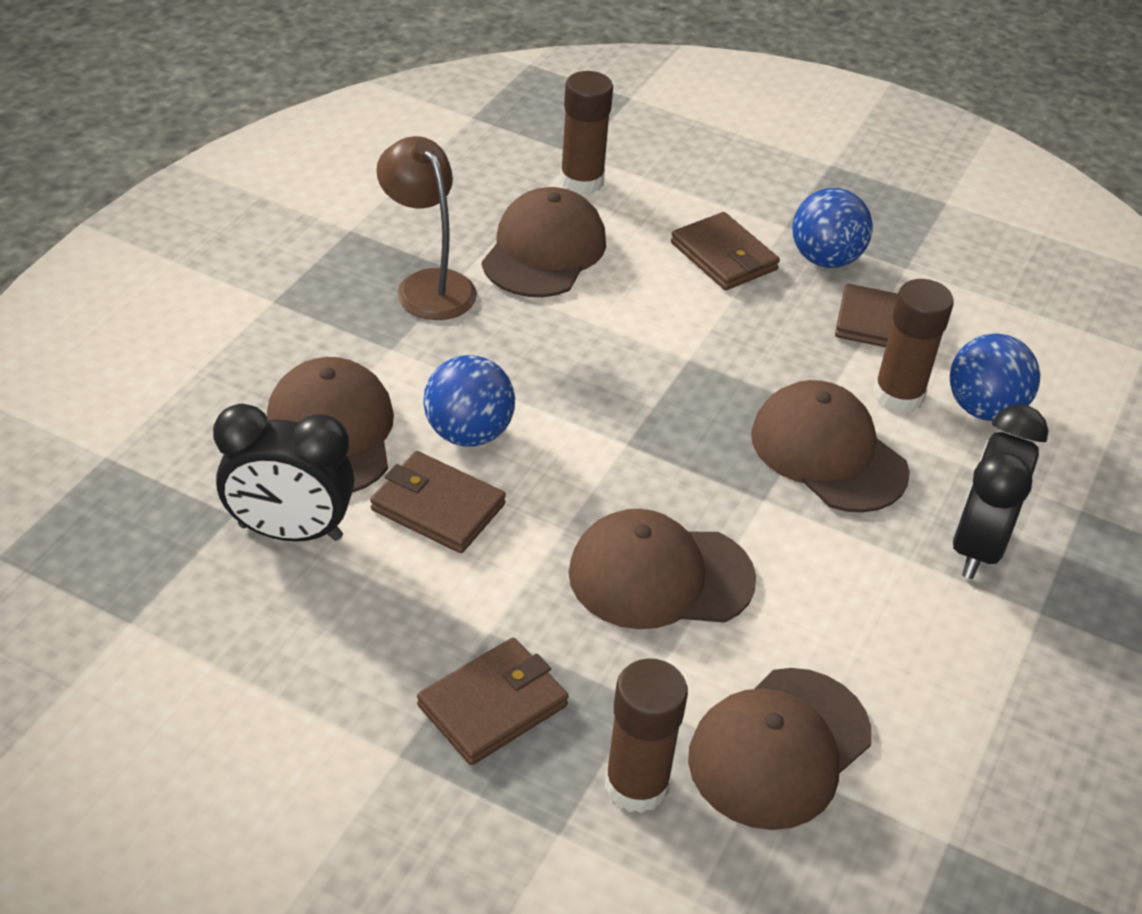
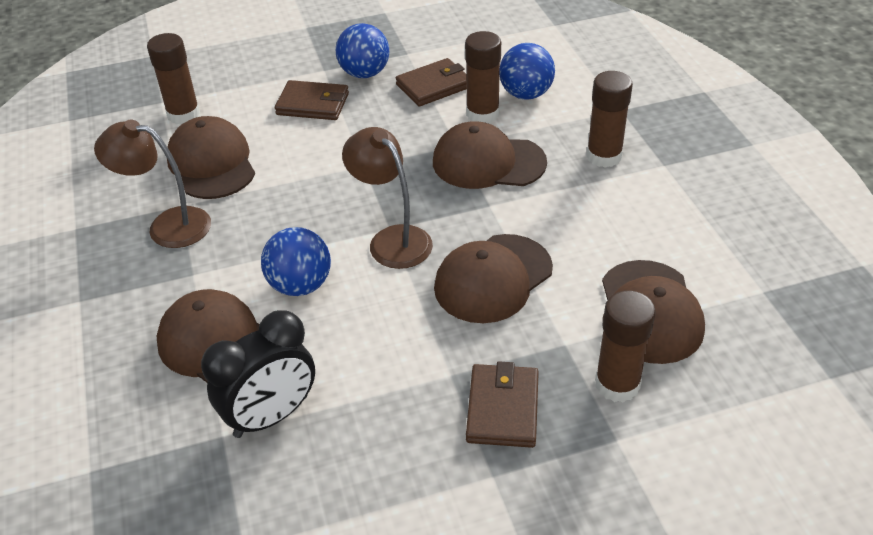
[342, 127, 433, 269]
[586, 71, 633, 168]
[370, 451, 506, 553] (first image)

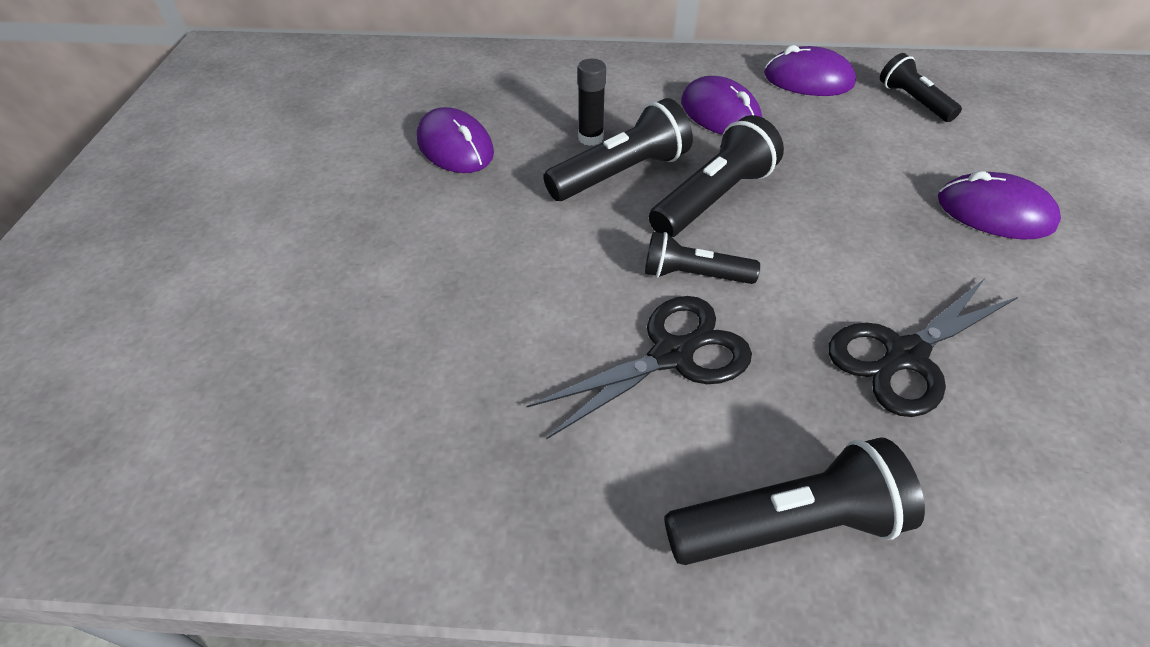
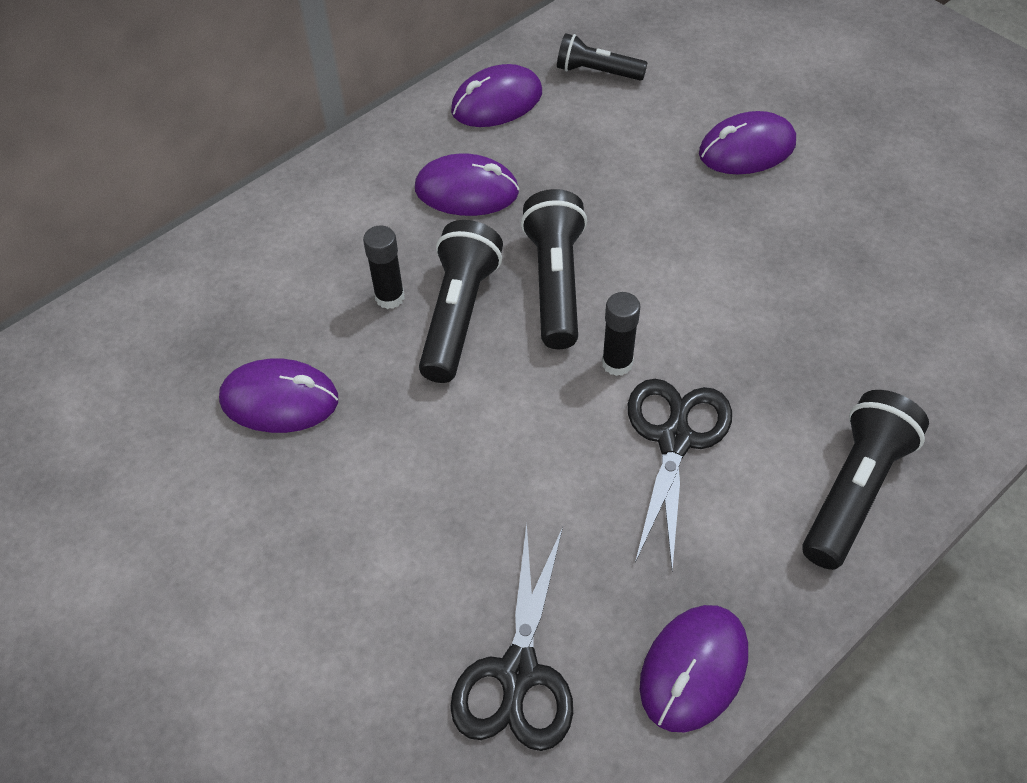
[450, 523, 573, 751]
[602, 292, 640, 376]
[640, 605, 748, 732]

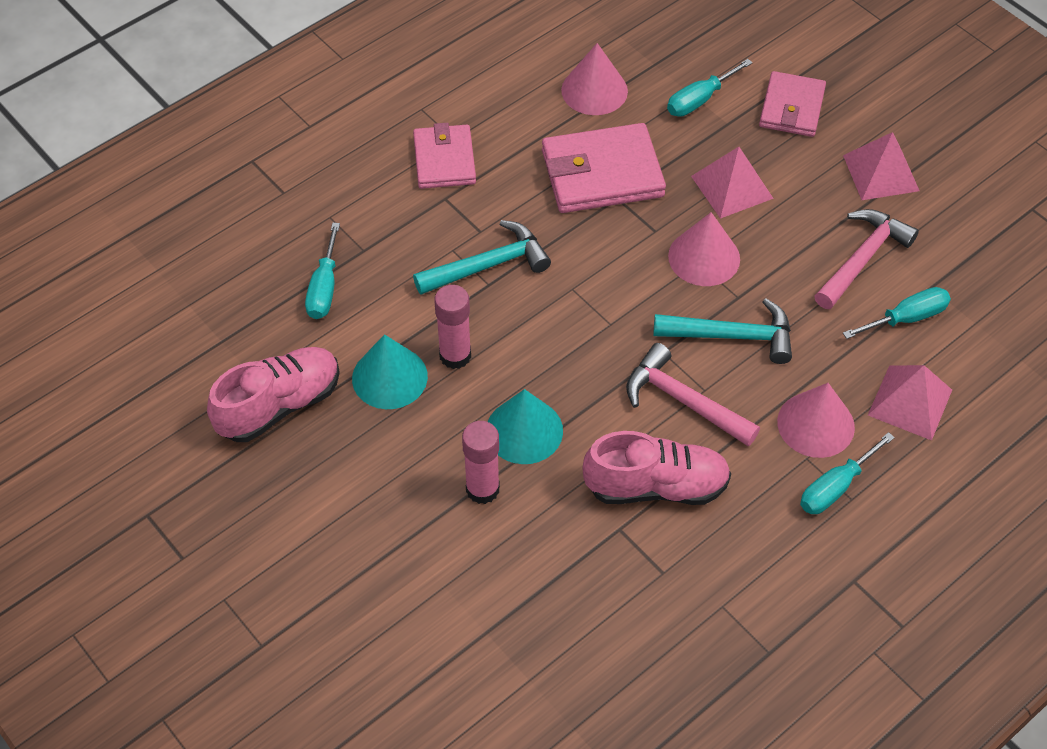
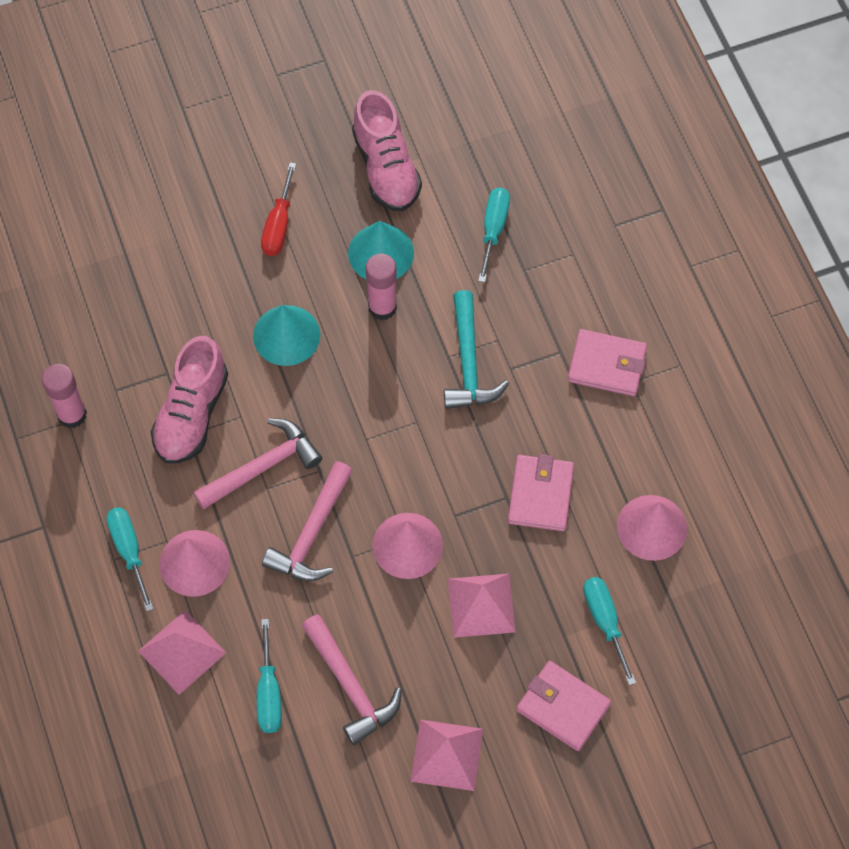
[42, 364, 87, 428]
[261, 162, 296, 256]
[262, 461, 353, 581]
[478, 188, 510, 282]
[508, 454, 574, 531]

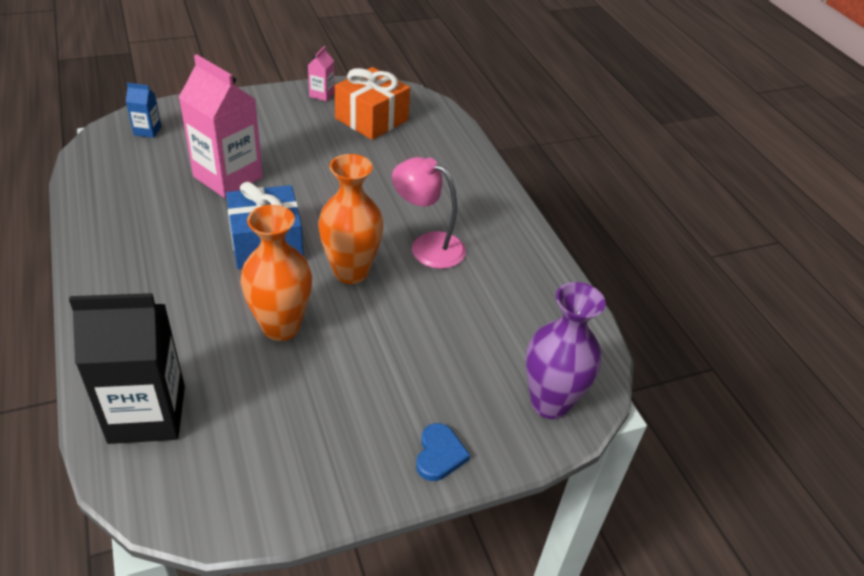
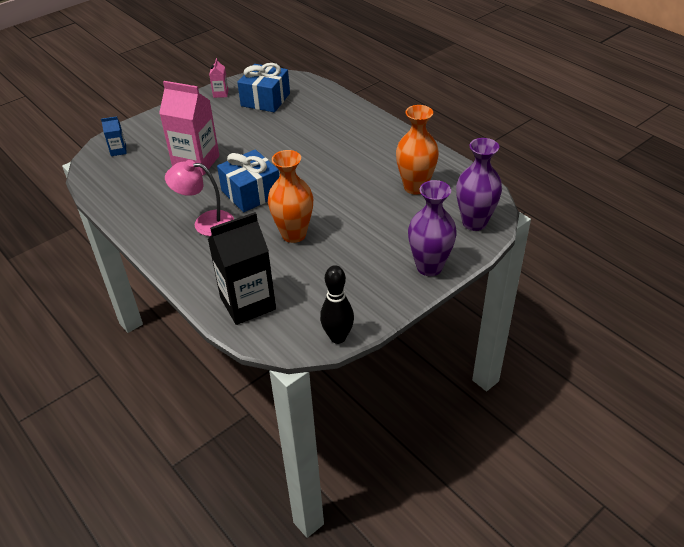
[165, 160, 234, 236]
[237, 63, 290, 112]
[320, 265, 354, 344]
[396, 105, 439, 195]
[408, 180, 457, 276]

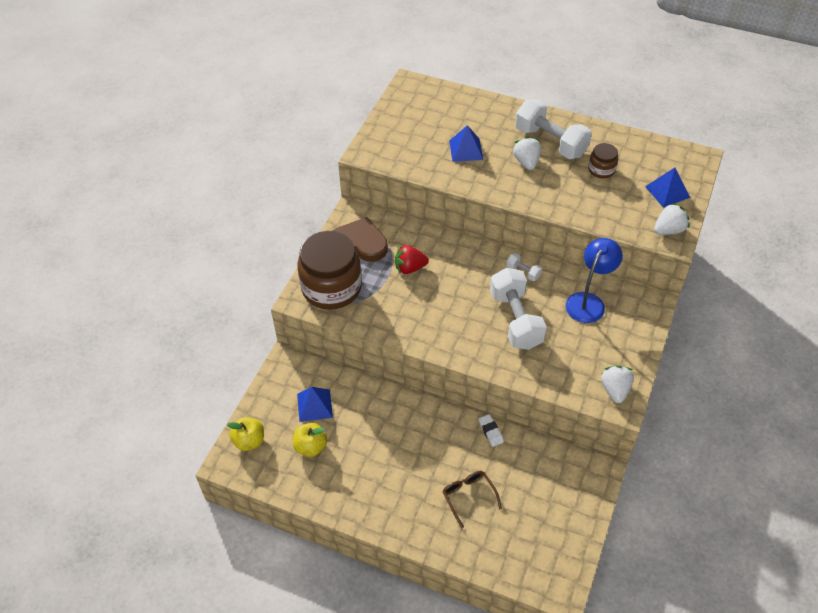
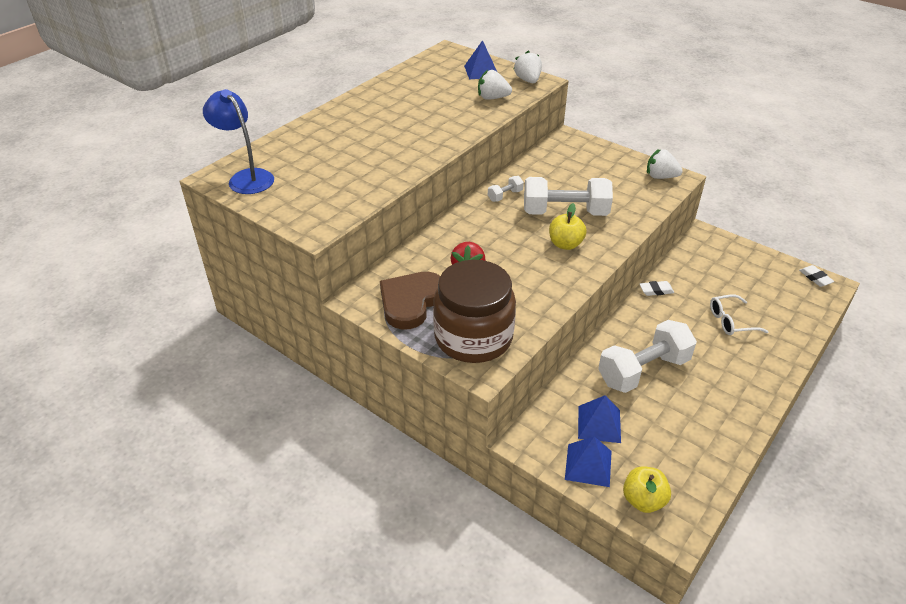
[203, 89, 274, 194]
[478, 70, 512, 100]
[549, 203, 586, 250]
[565, 436, 612, 487]
[598, 320, 697, 393]
[710, 294, 768, 335]
[799, 265, 835, 287]
[588, 143, 618, 178] (first image)

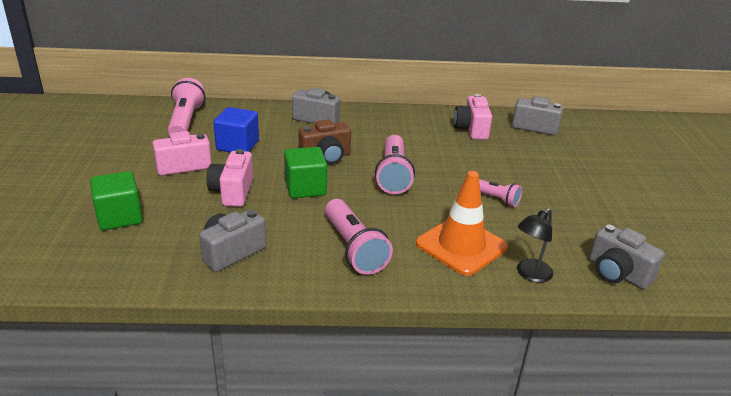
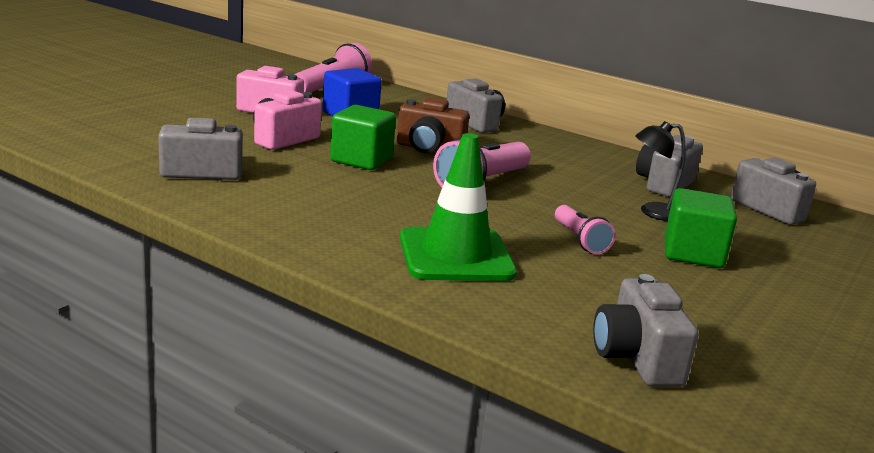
[400, 133, 517, 281]
[635, 121, 686, 221]
[636, 135, 703, 197]
[665, 188, 737, 268]
[325, 199, 393, 275] (first image)

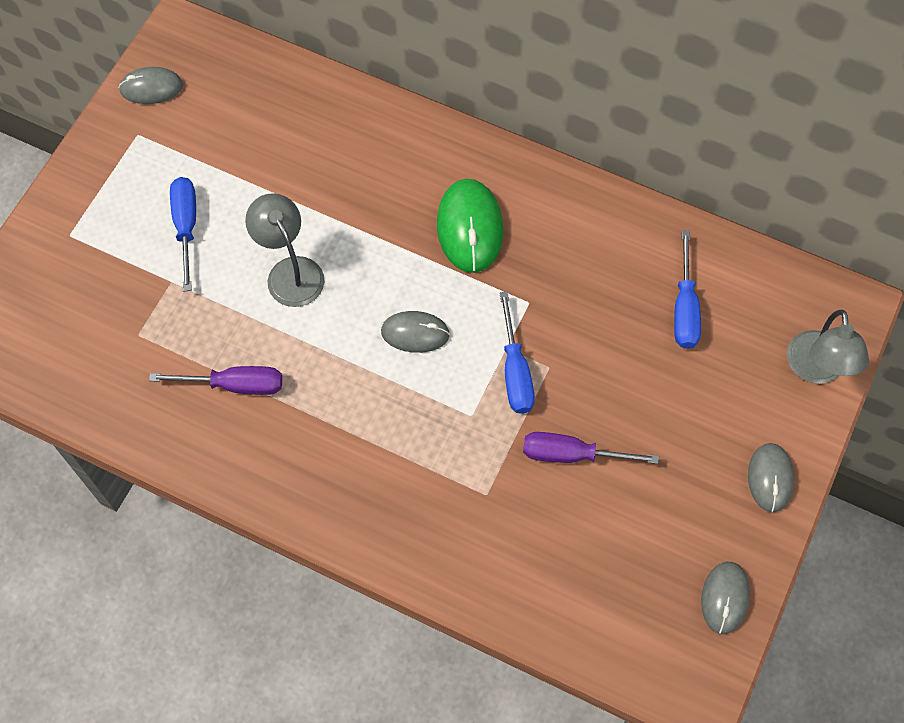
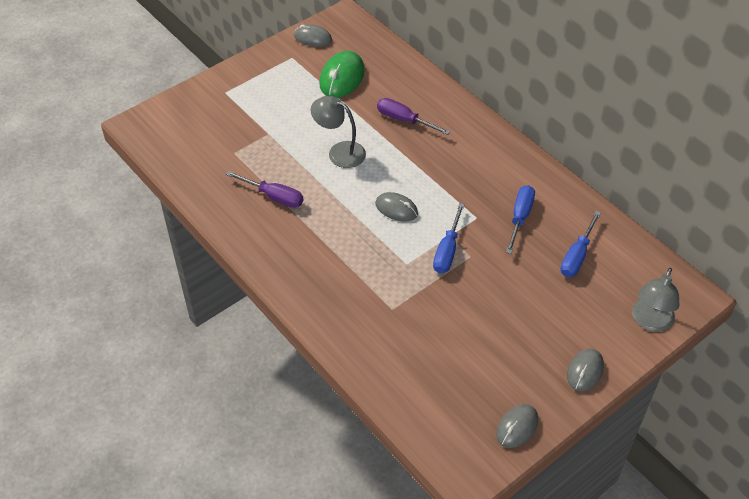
[311, 96, 366, 168]
[319, 51, 365, 98]
[377, 98, 450, 135]
[506, 185, 535, 254]

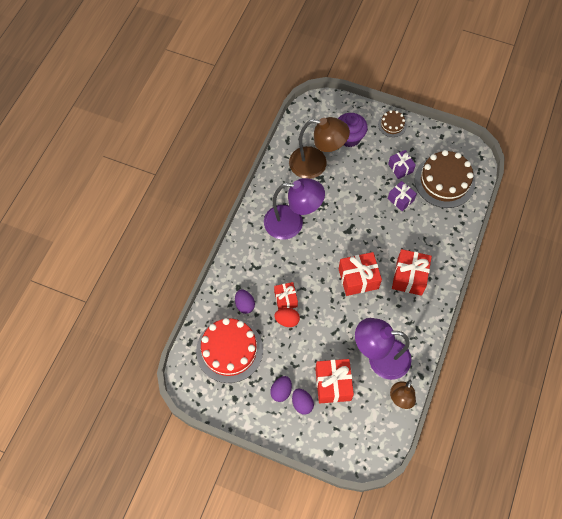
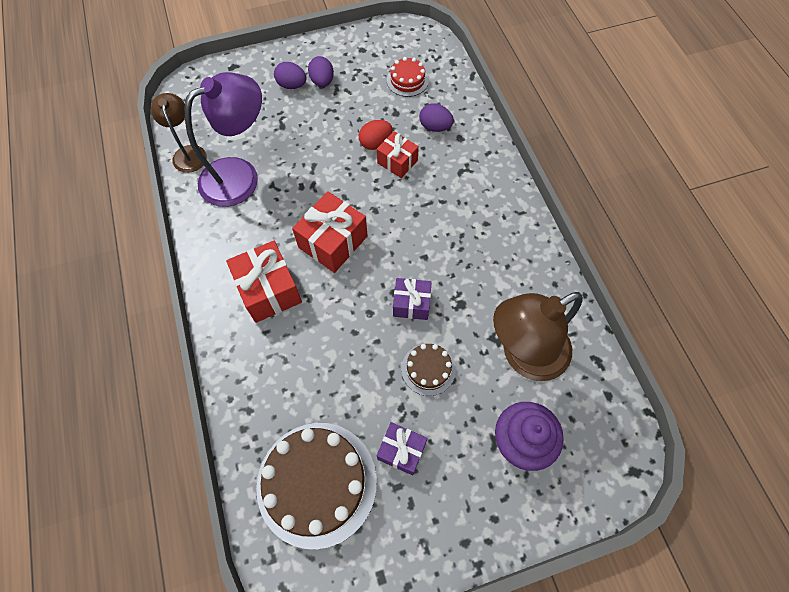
[387, 57, 429, 97]
[393, 278, 432, 320]
[402, 344, 456, 396]
[264, 178, 325, 240] (first image)
[315, 359, 354, 403] (first image)

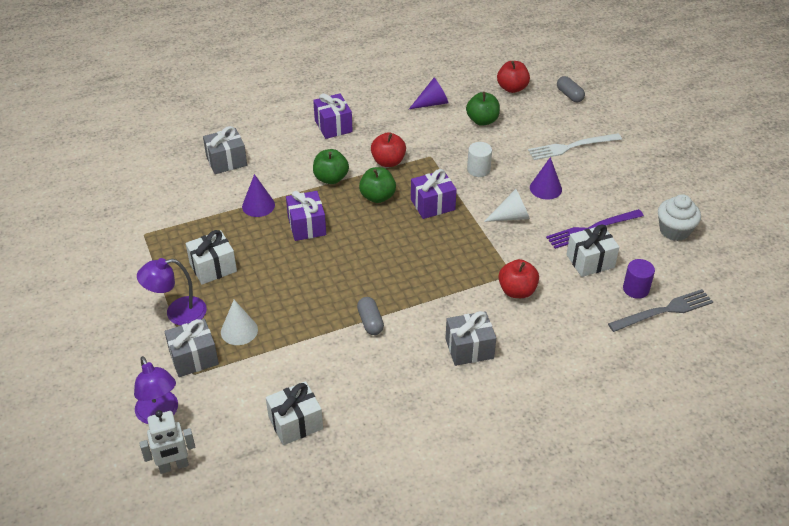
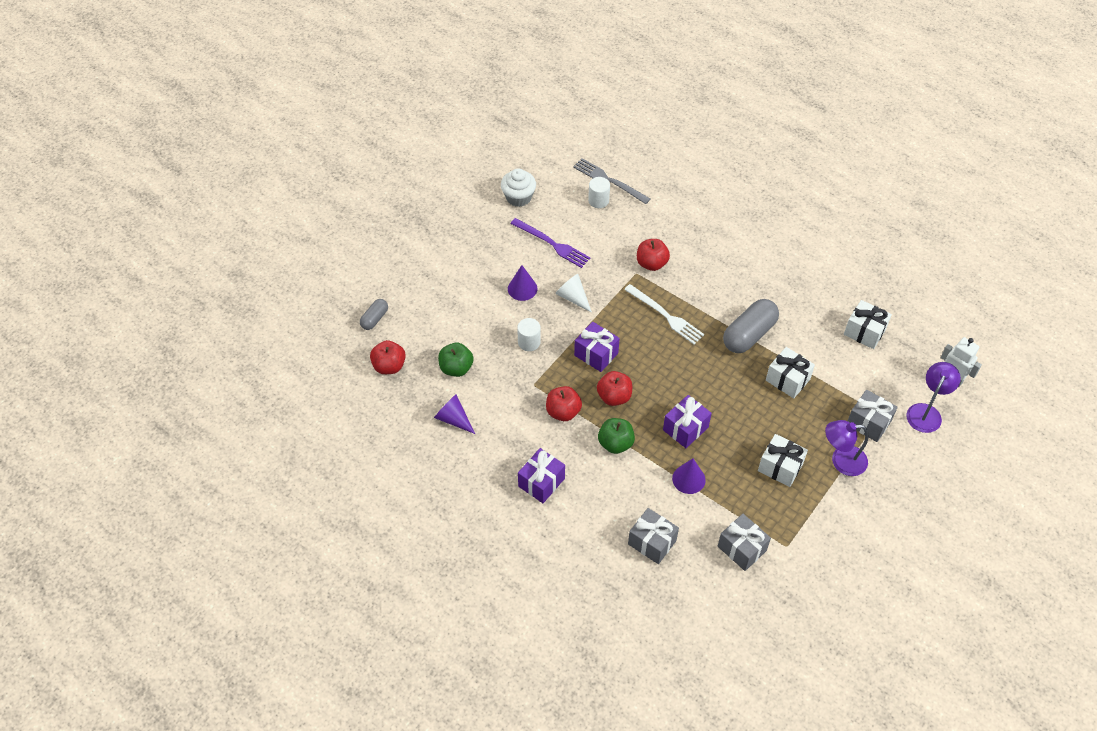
[588, 177, 610, 208]
[597, 371, 632, 406]
[624, 284, 704, 344]
[718, 514, 771, 571]
[723, 299, 779, 353]
[766, 347, 815, 398]
[825, 420, 869, 476]
[221, 300, 258, 345] (first image)

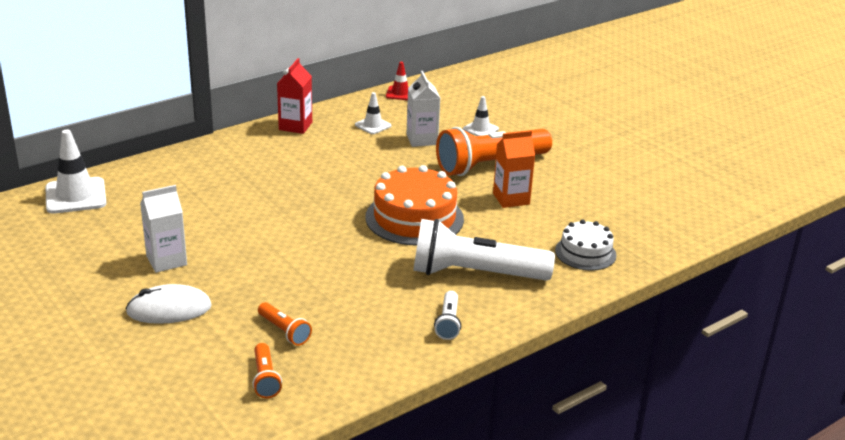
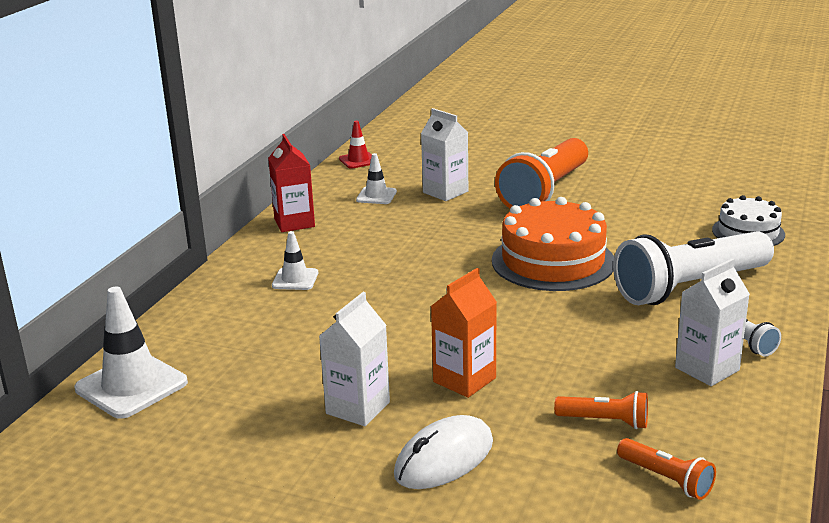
[272, 231, 318, 290]
[431, 268, 497, 398]
[675, 258, 750, 386]

